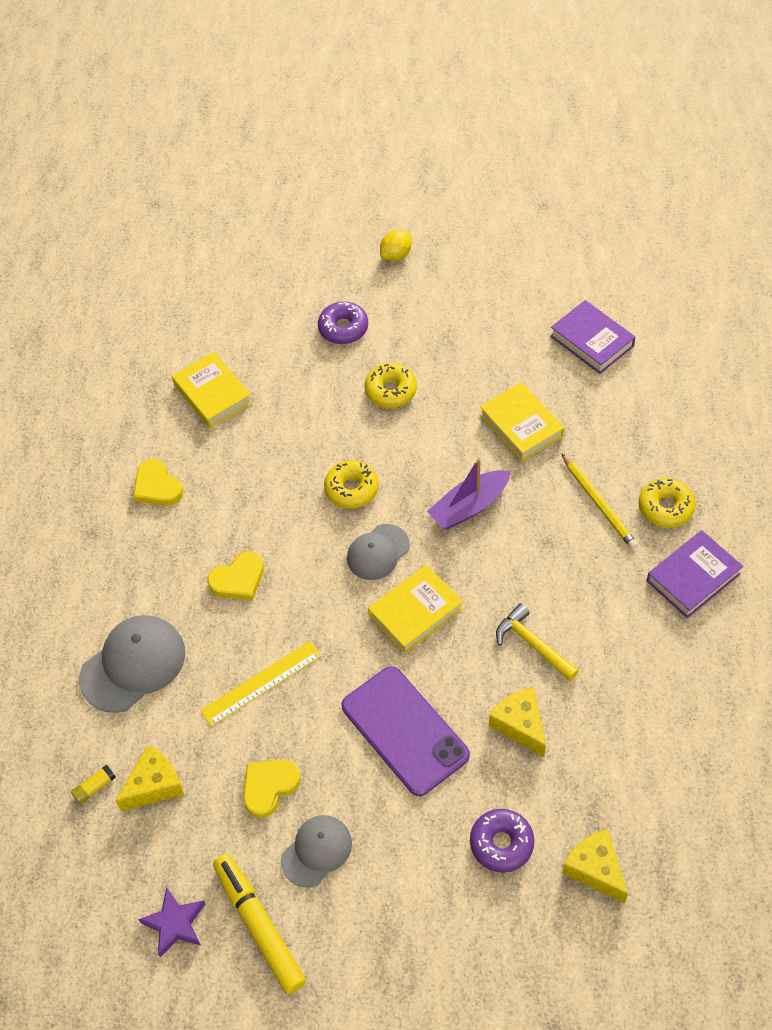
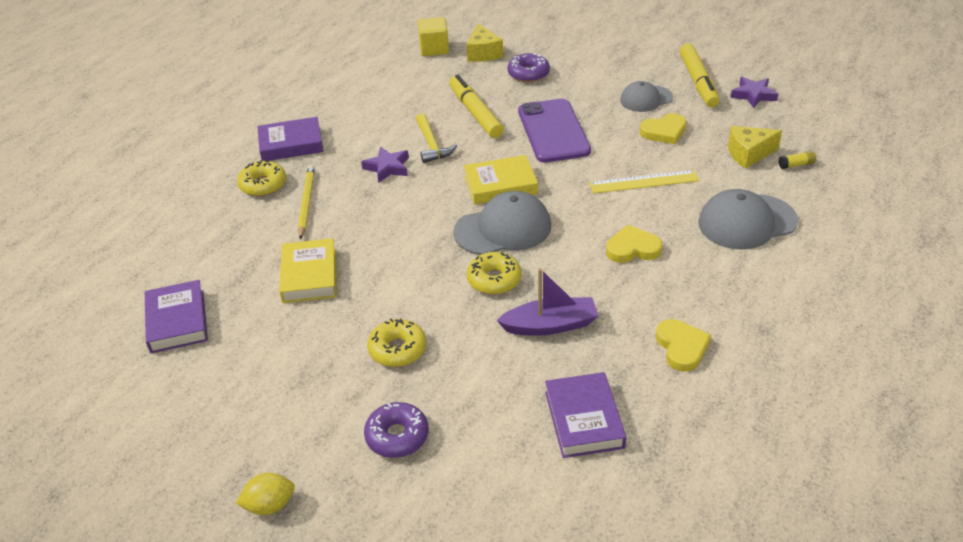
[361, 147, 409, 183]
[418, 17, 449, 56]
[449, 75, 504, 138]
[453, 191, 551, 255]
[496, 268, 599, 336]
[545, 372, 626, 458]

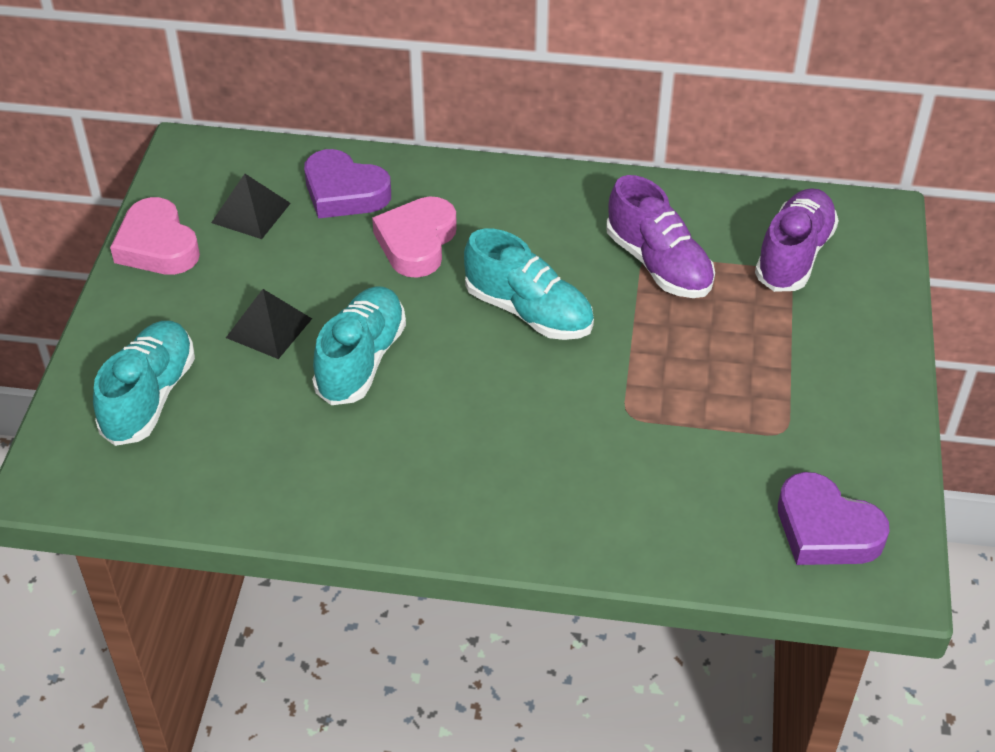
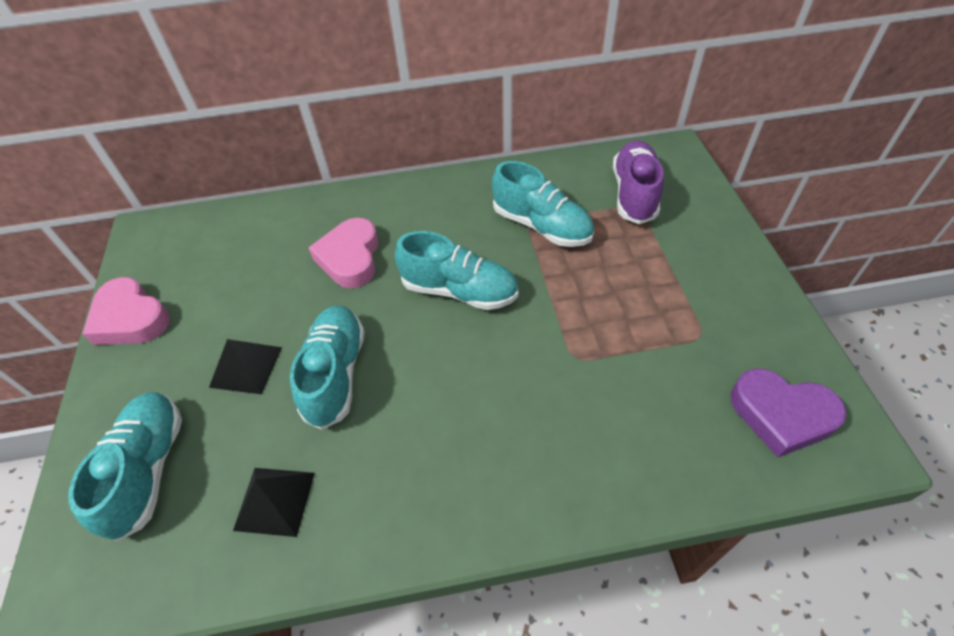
[233, 468, 315, 537]
[492, 161, 594, 247]
[304, 149, 391, 218] (first image)

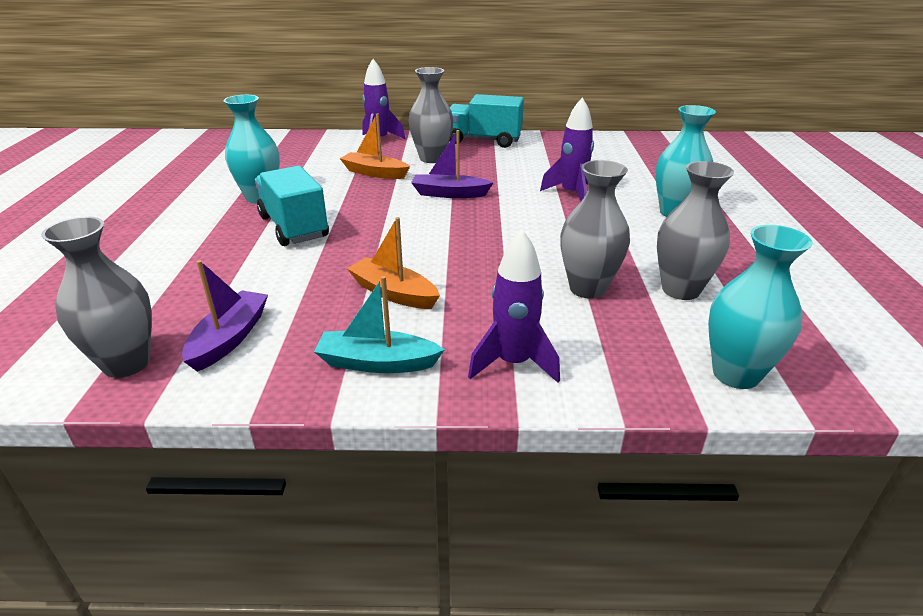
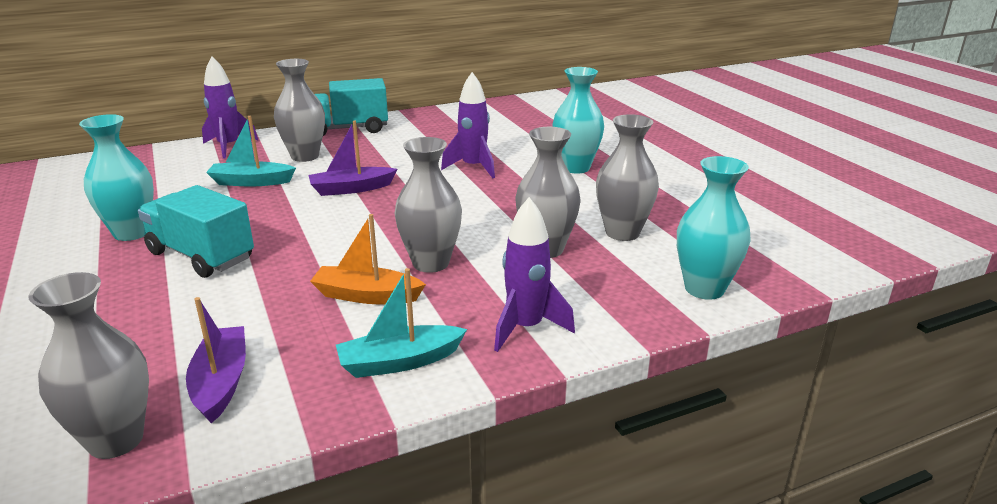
[206, 116, 296, 186]
[394, 137, 462, 273]

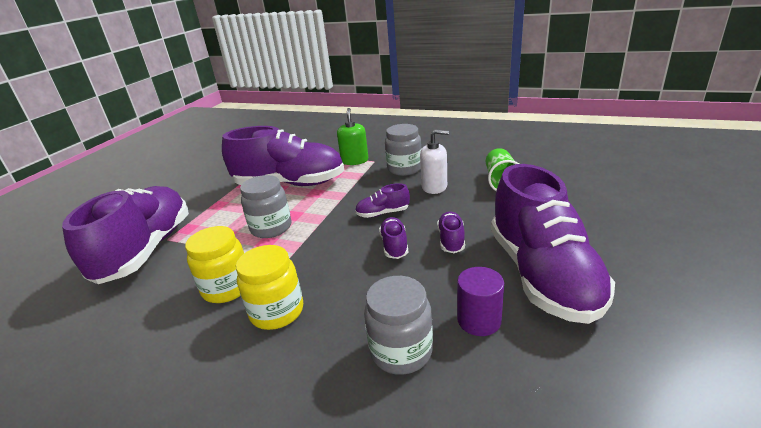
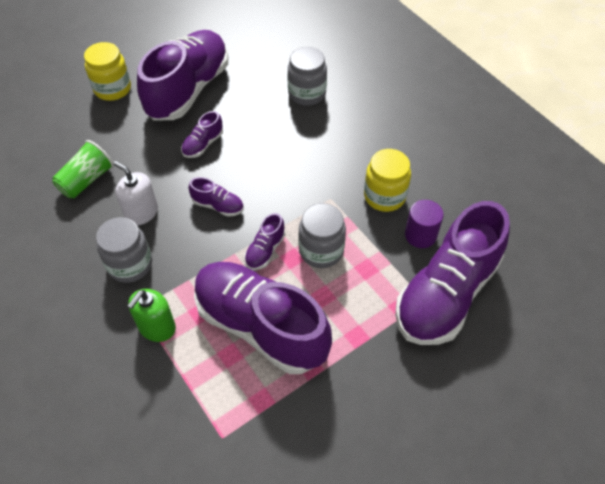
[84, 42, 131, 101]
[244, 213, 285, 270]
[405, 200, 444, 248]

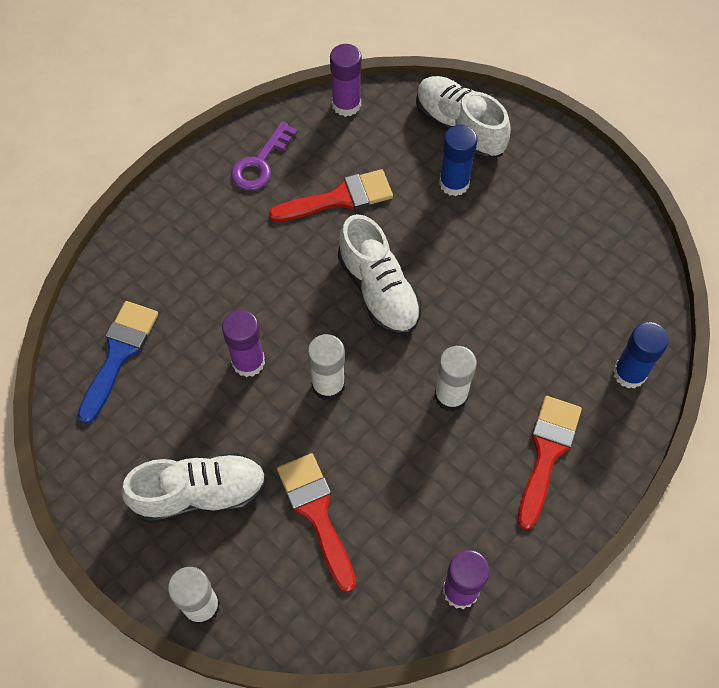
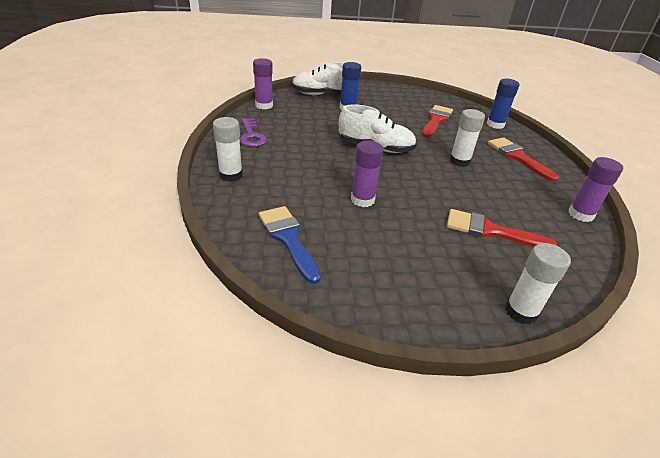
[213, 117, 243, 182]
[422, 105, 453, 138]
[121, 453, 267, 523] (first image)

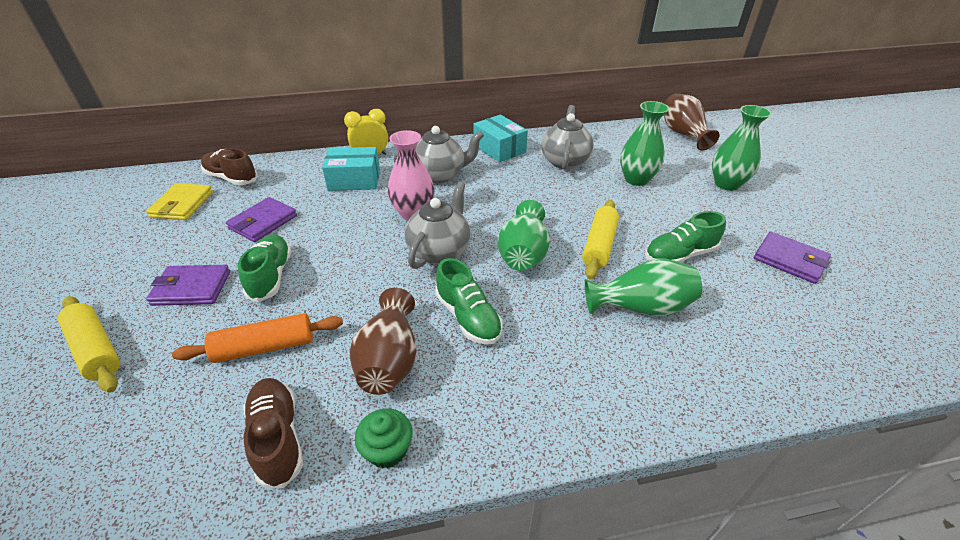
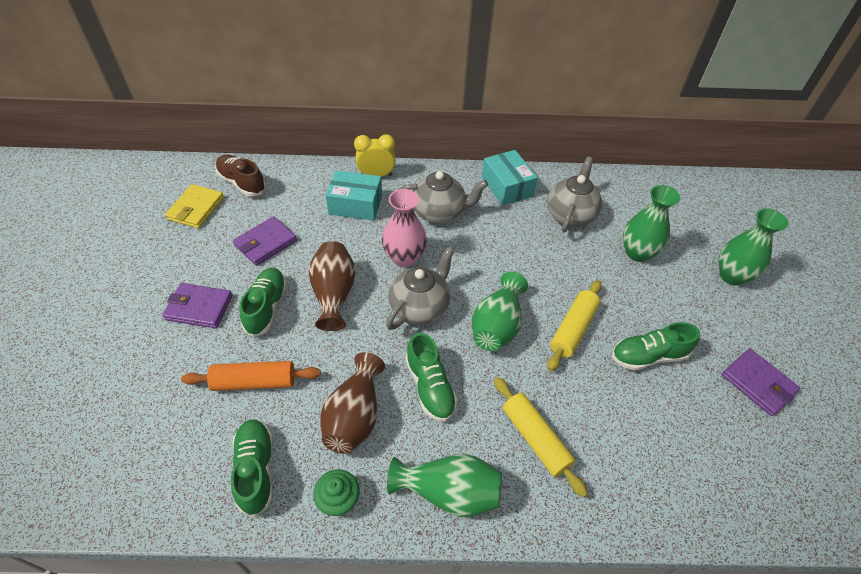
[231, 419, 273, 517]
[308, 241, 356, 331]
[387, 454, 502, 517]
[494, 377, 588, 497]

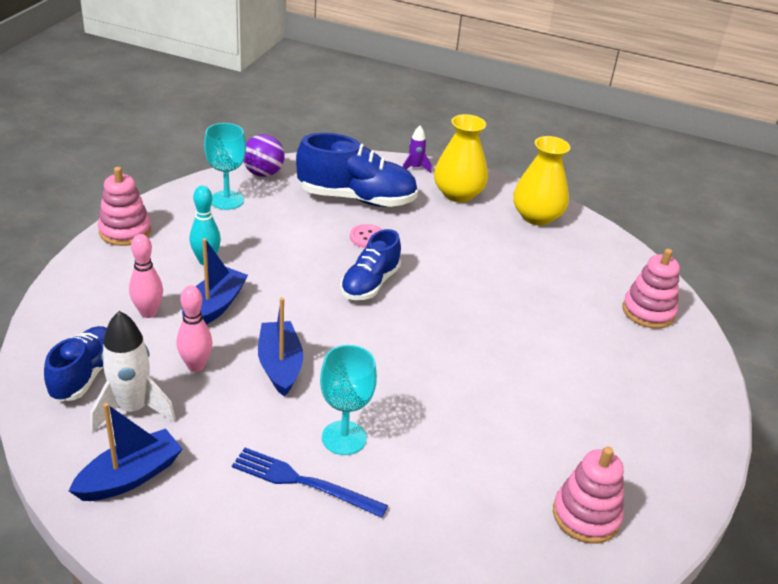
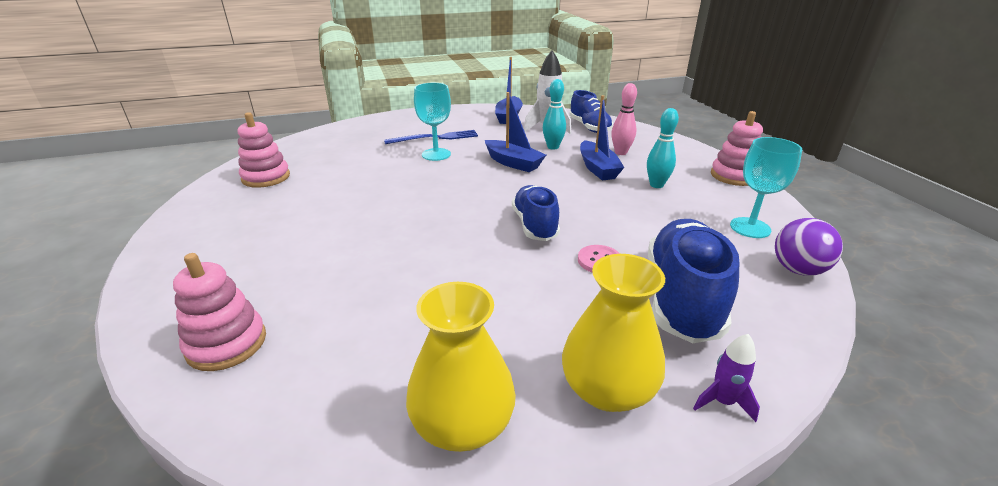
[543, 79, 566, 150]
[648, 219, 739, 343]

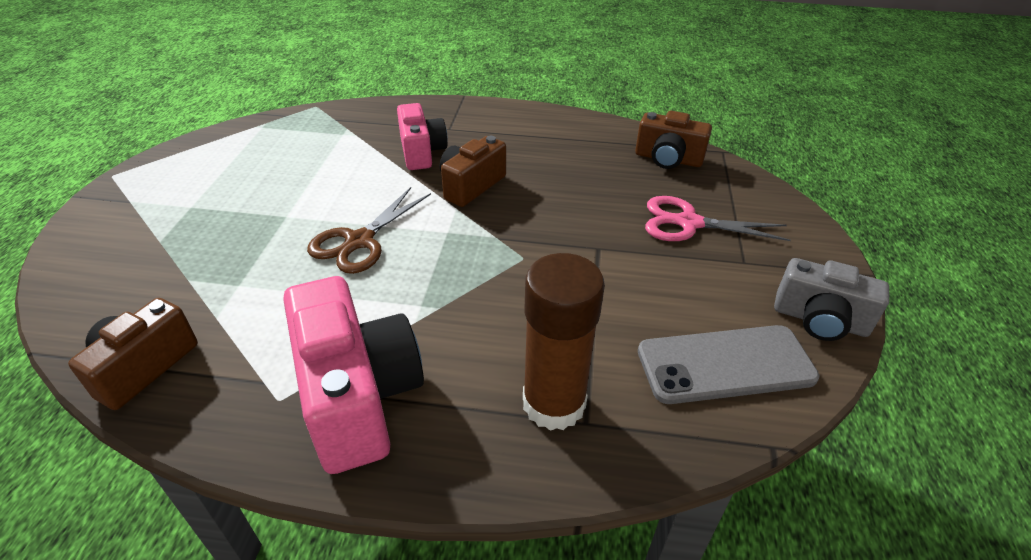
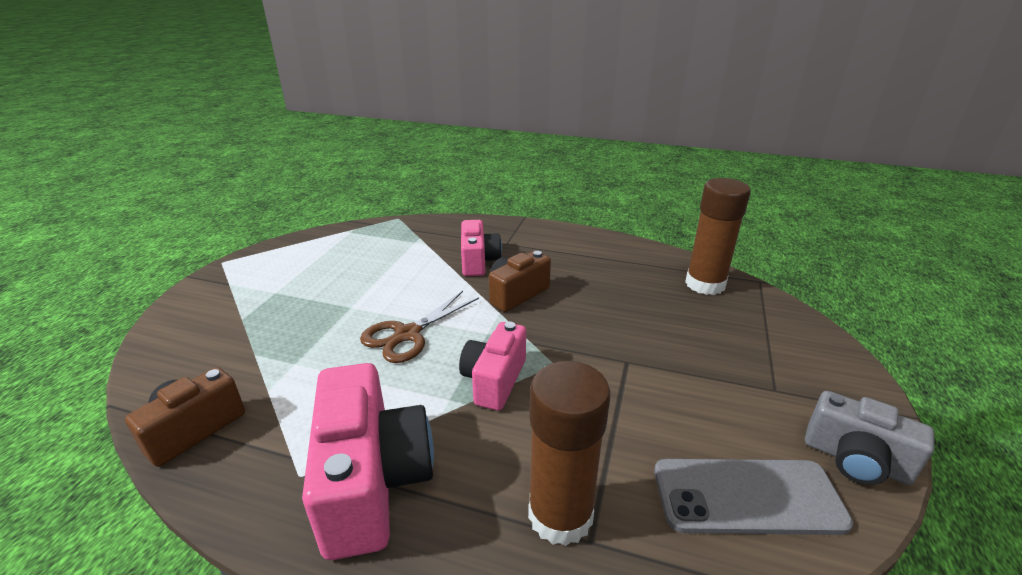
[459, 322, 526, 411]
[685, 178, 751, 295]
[645, 196, 791, 241] (first image)

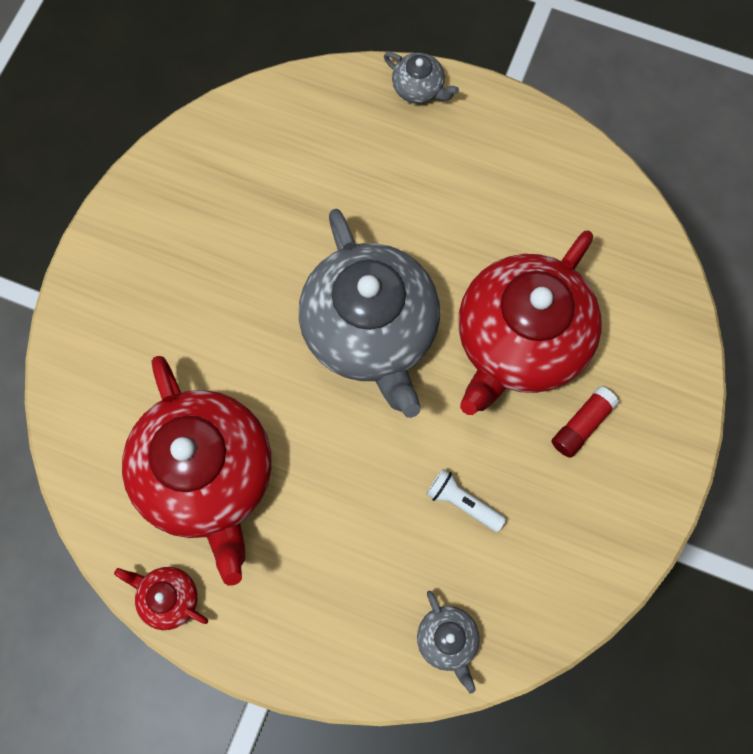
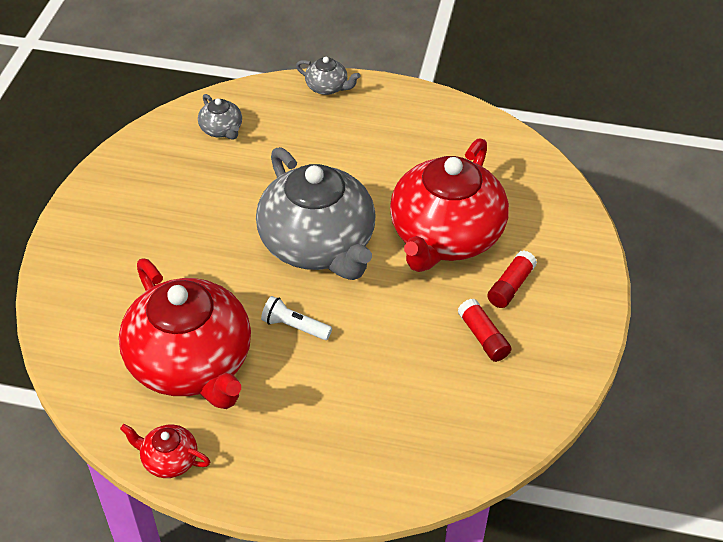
[198, 94, 242, 140]
[261, 296, 332, 340]
[457, 299, 511, 362]

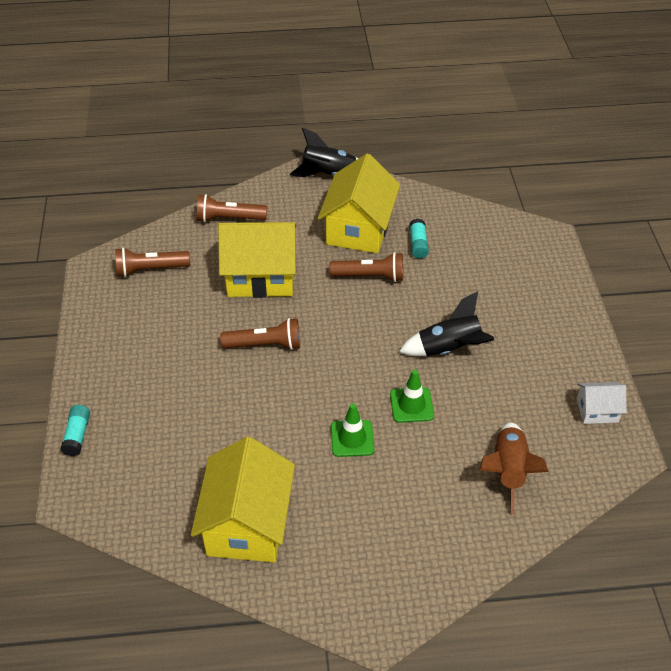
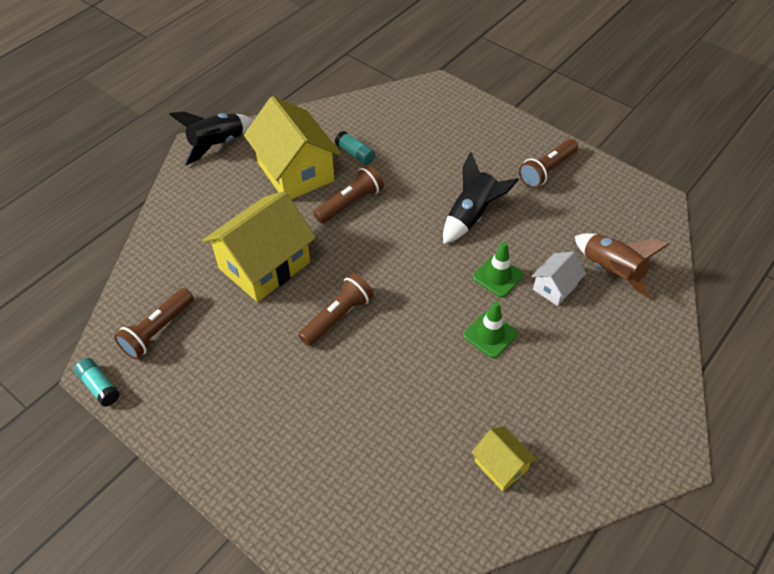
[74, 358, 120, 407]
[471, 426, 537, 491]
[519, 139, 578, 188]
[531, 252, 586, 306]

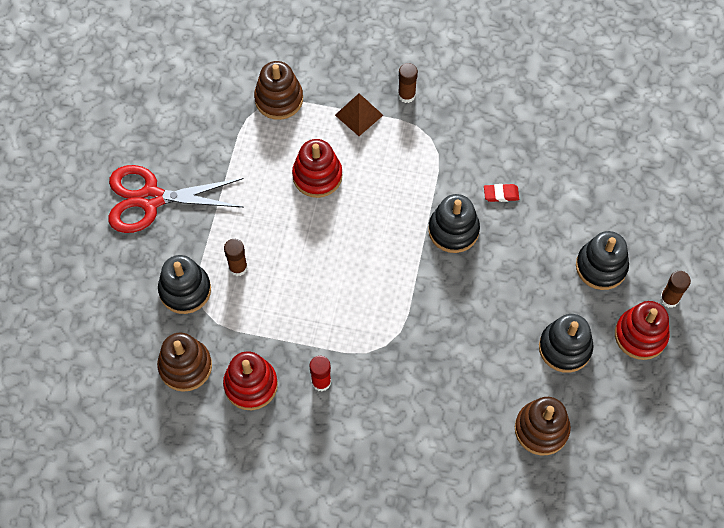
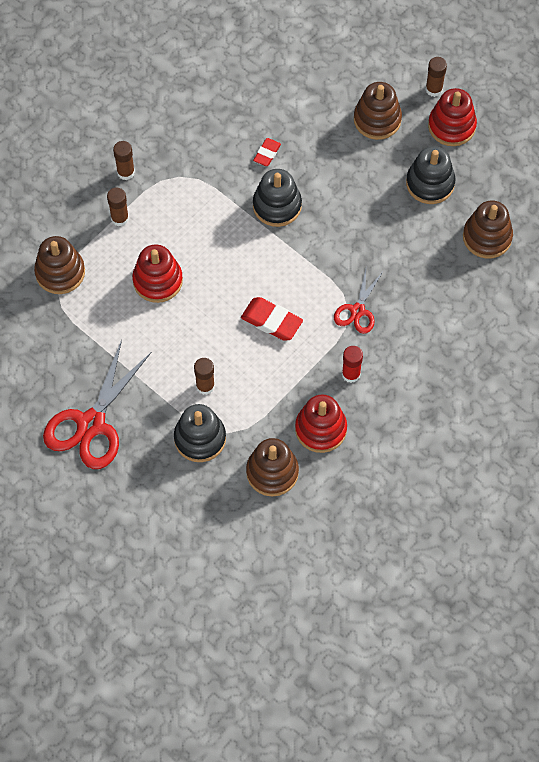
[107, 188, 129, 226]
[241, 297, 303, 341]
[334, 269, 383, 334]
[354, 82, 402, 140]

